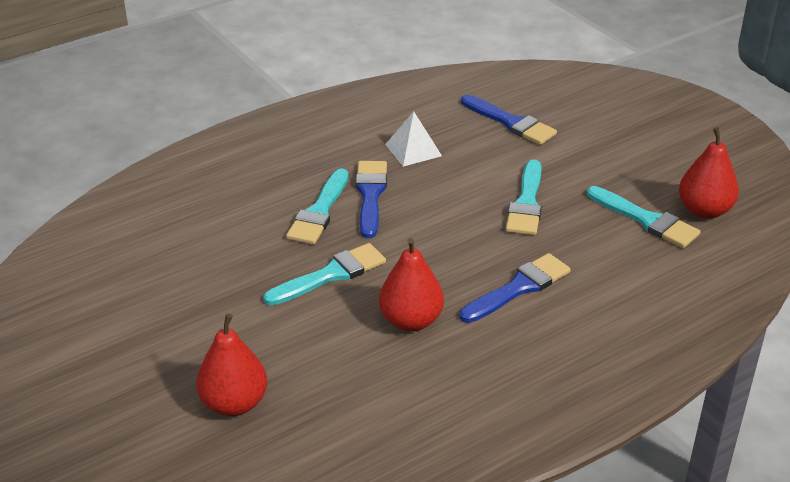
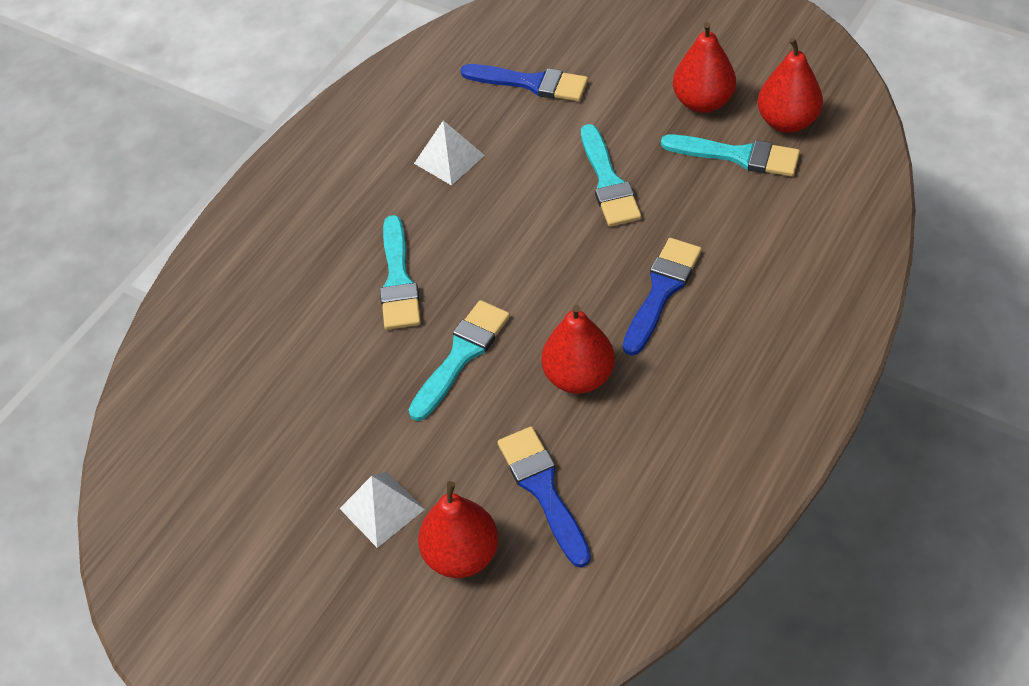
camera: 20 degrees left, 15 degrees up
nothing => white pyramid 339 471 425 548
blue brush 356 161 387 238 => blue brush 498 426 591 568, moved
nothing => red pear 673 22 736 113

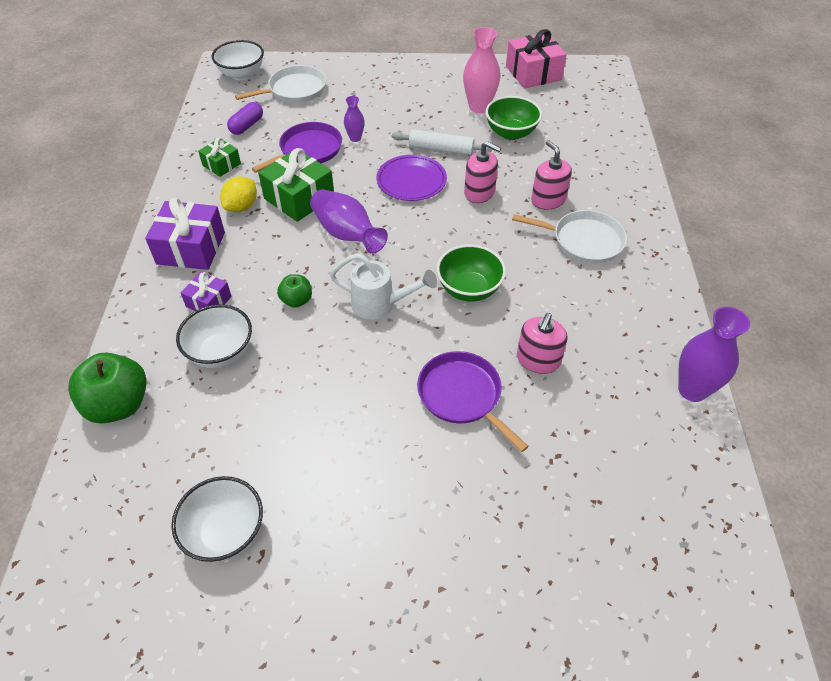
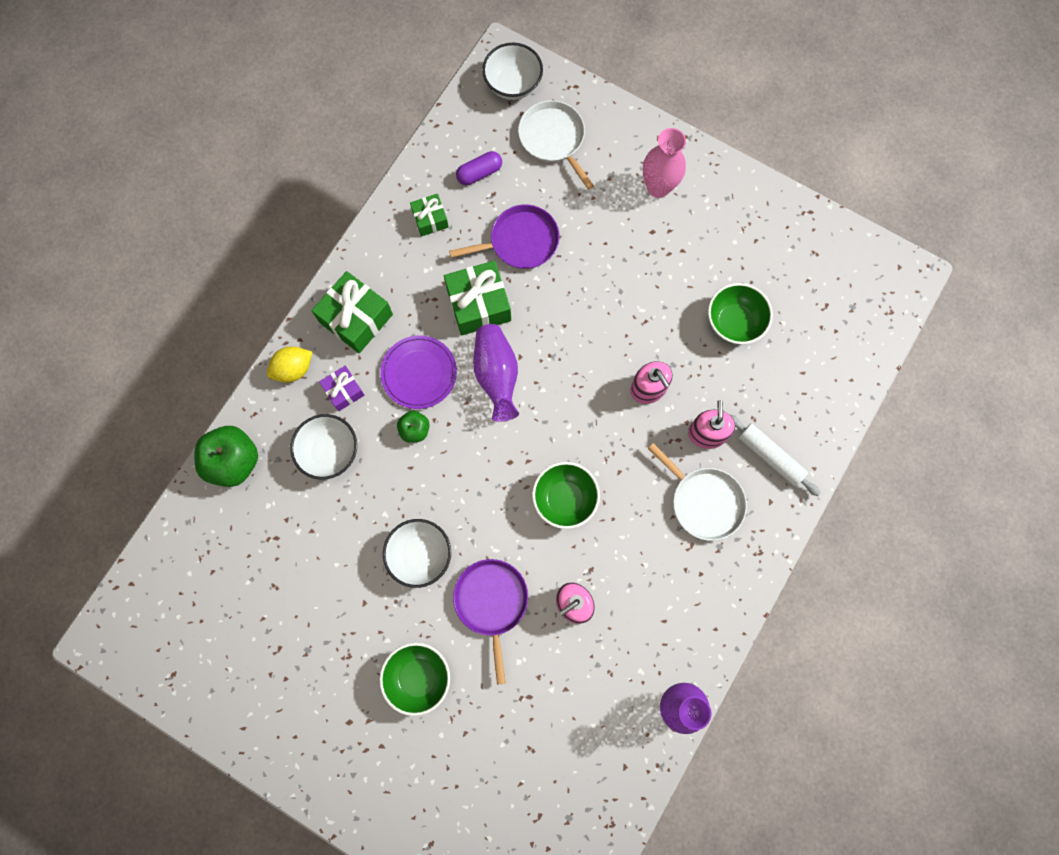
camera: 30 degrees right, 25 degrees up
yellow lemon 220 176 257 212 => yellow lemon 267 346 312 383, moved
purple gift 145 198 225 270 => green gift 312 271 393 353
nothing => green bowl 379 643 450 716
purple plate 377 155 447 201 => purple plate 380 335 457 409, moved
white bowl 171 476 263 562 => white bowl 383 519 451 588, moved
white pan 235 65 326 103 => white pan 518 100 594 190, 120 degrees counterclockwise
pink vase 463 27 501 113 => pink vase 643 128 686 198, moved
white rolling pin 392 129 492 155 => white rolling pin 729 414 821 496, moved
white watering can 330 253 437 320 => nothing
purple vase 344 96 365 142 => nothing
pink gift 506 29 567 88 => nothing

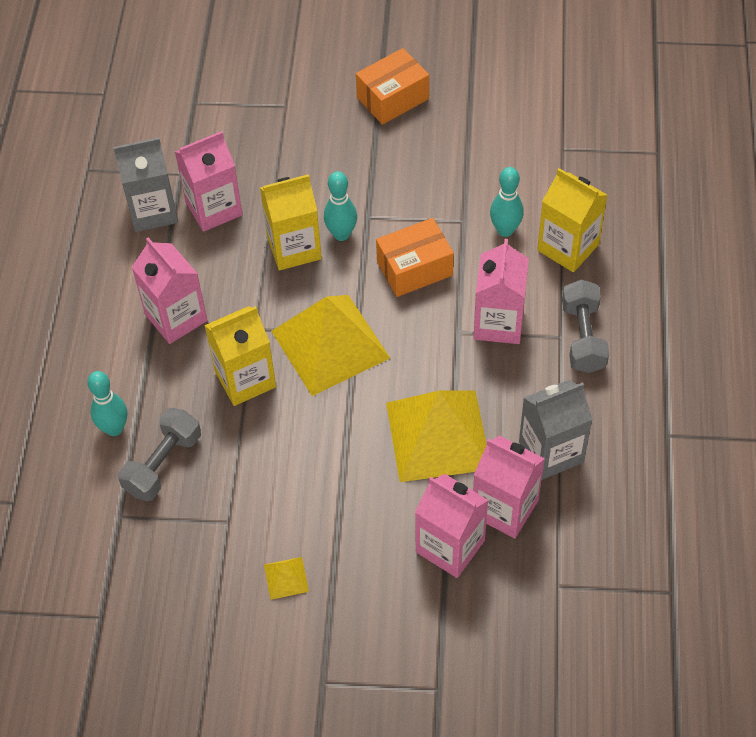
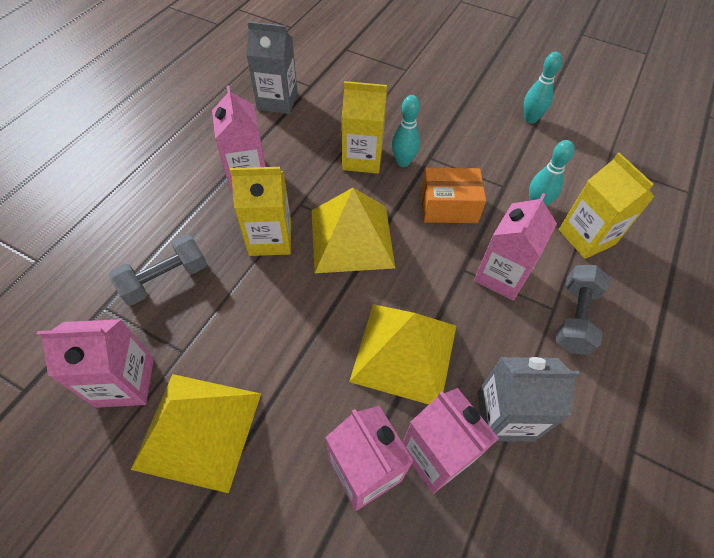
camera: 20 degrees right, 0 degrees up
pink carton 175 131 243 232 => pink carton 37 319 154 408, moved
yellow pyramid 264 557 309 600 => yellow pyramid 131 374 261 493, x2.48
turquoise bowling pin 87 371 127 436 => turquoise bowling pin 524 52 562 124, moved
orange box 356 48 429 125 => nothing

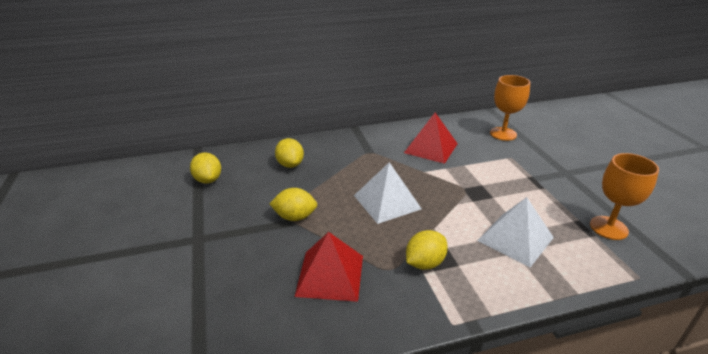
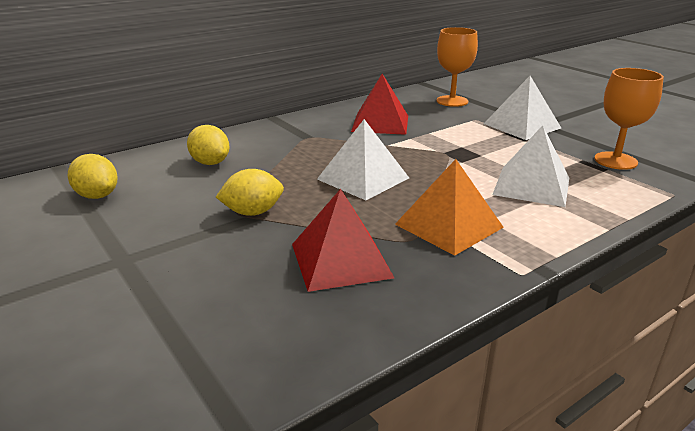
camera: 20 degrees left, 5 degrees down
yellow lemon 406 230 448 270 => orange pyramid 395 159 504 256
nothing => white pyramid 484 76 561 140

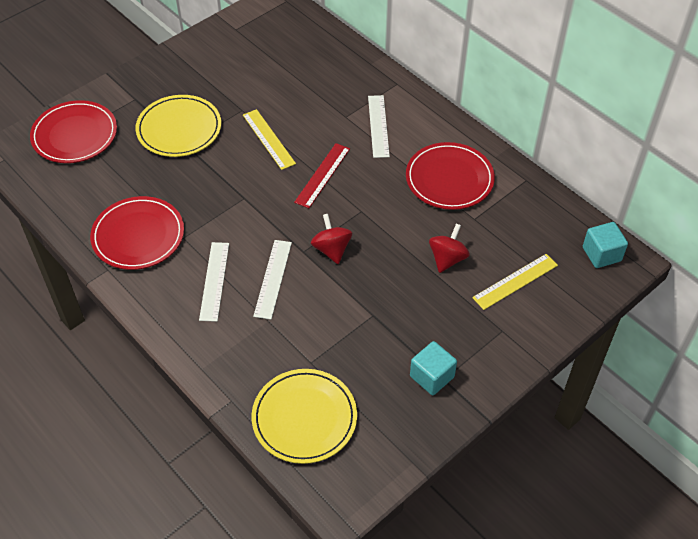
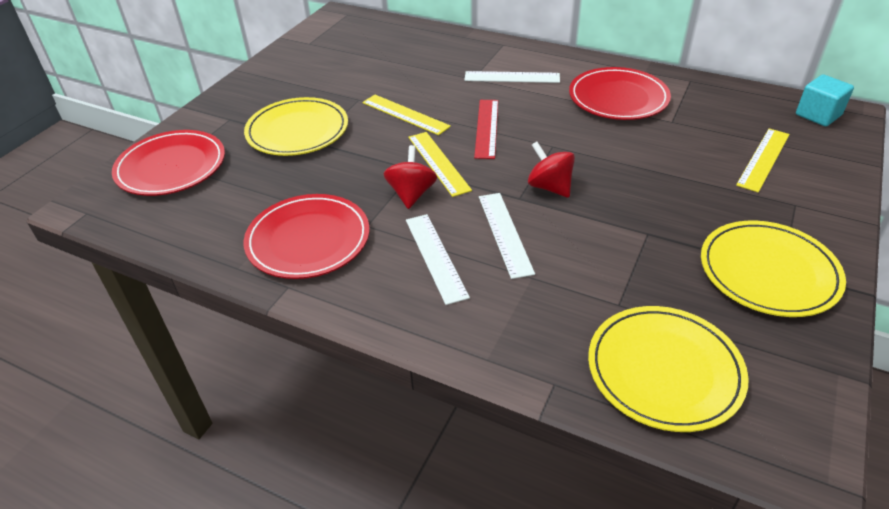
camera: 20 degrees left, 10 degrees down
red spinning top 429 224 470 273 => red spinning top 384 145 437 209, moved
nothing => yellow ruler 409 132 472 197
white ruler 368 95 390 158 => white ruler 464 71 560 83, 60 degrees counterclockwise
turquoise cube 410 341 457 395 => yellow plate 701 220 846 317

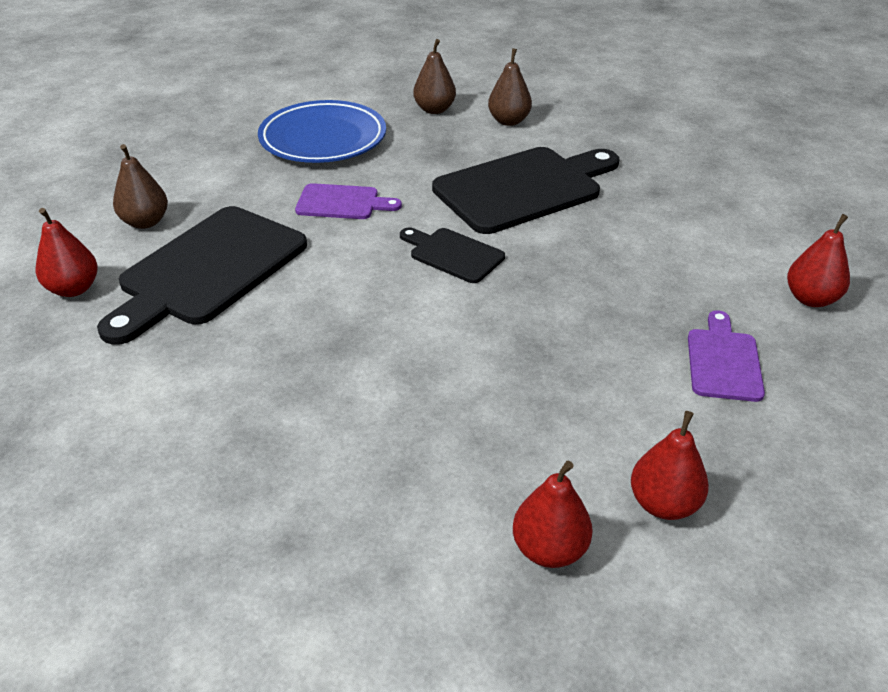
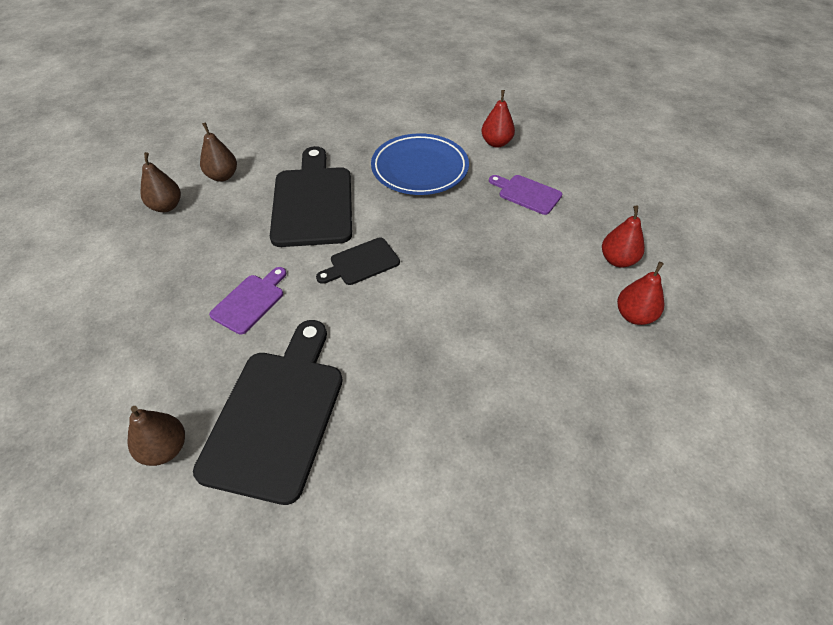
camera: 65 degrees left, 10 degrees up
black cutting board 97 206 307 345 => black cutting board 193 320 343 505, 135 degrees counterclockwise
blue plate 258 100 386 163 => blue plate 371 133 469 195, moved
red pear 36 208 98 297 => nothing

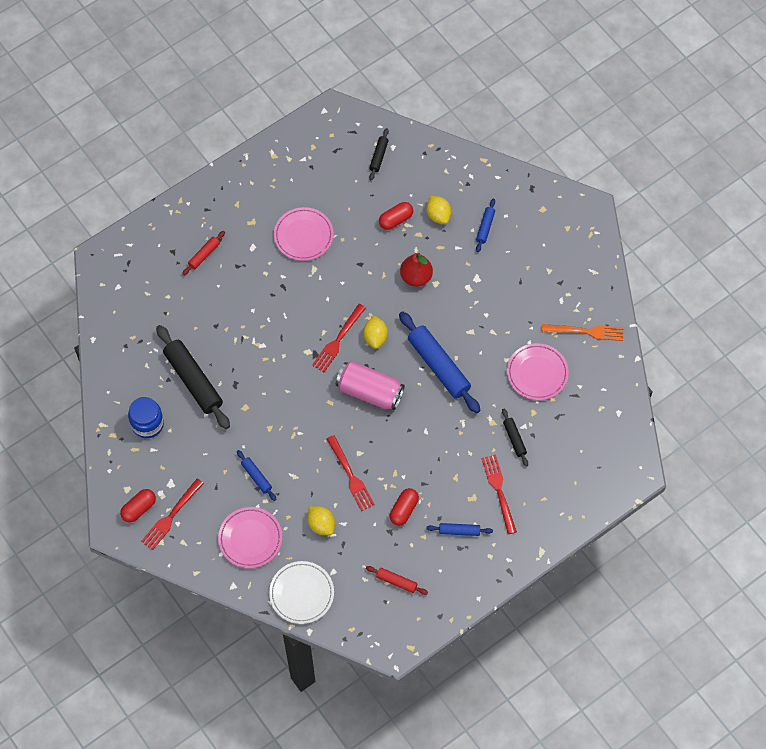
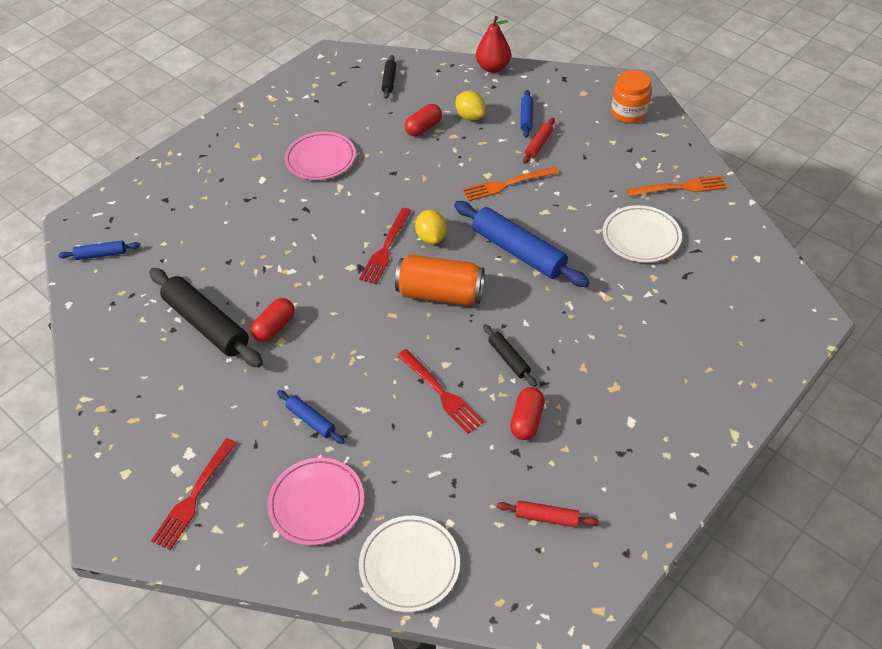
camera: 10 degrees left, 15 degrees down
blue rolling pin 427 523 493 536 => blue rolling pin 58 240 141 260, moved
red capsule 120 489 156 522 => red capsule 251 298 295 342, moved
pink can 336 361 405 410 => orange can 395 254 485 306
nothing => orange fork 463 167 559 201
red pear 400 253 433 287 => red pear 476 16 511 73, moved
black rolling pin 502 409 528 466 => black rolling pin 483 324 537 387, moved
red rolling pin 182 231 225 275 => red rolling pin 523 118 555 164, moved
pink plate 507 343 569 400 => white plate 603 205 682 263
nothing => orange jar 611 70 652 124
blue jar 128 397 164 438 => nothing
yellow lemon 307 506 335 535 => nothing
red fork 482 455 517 534 => nothing

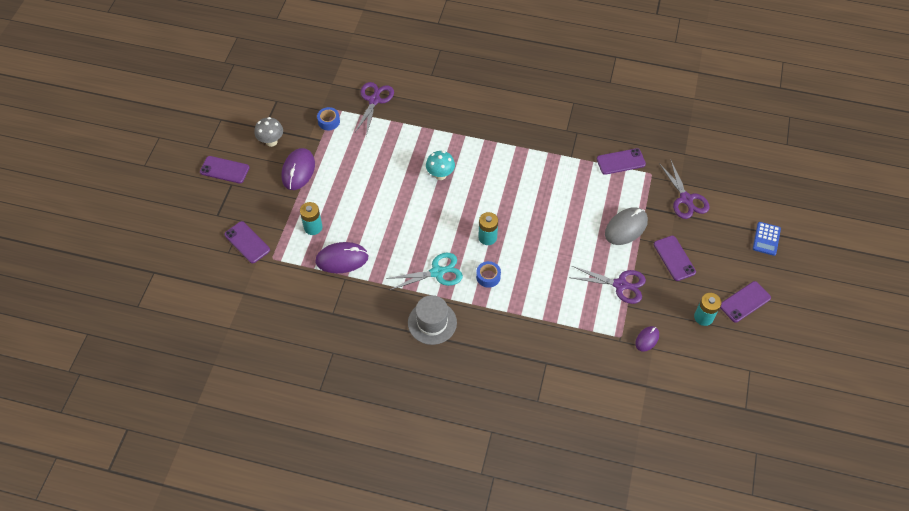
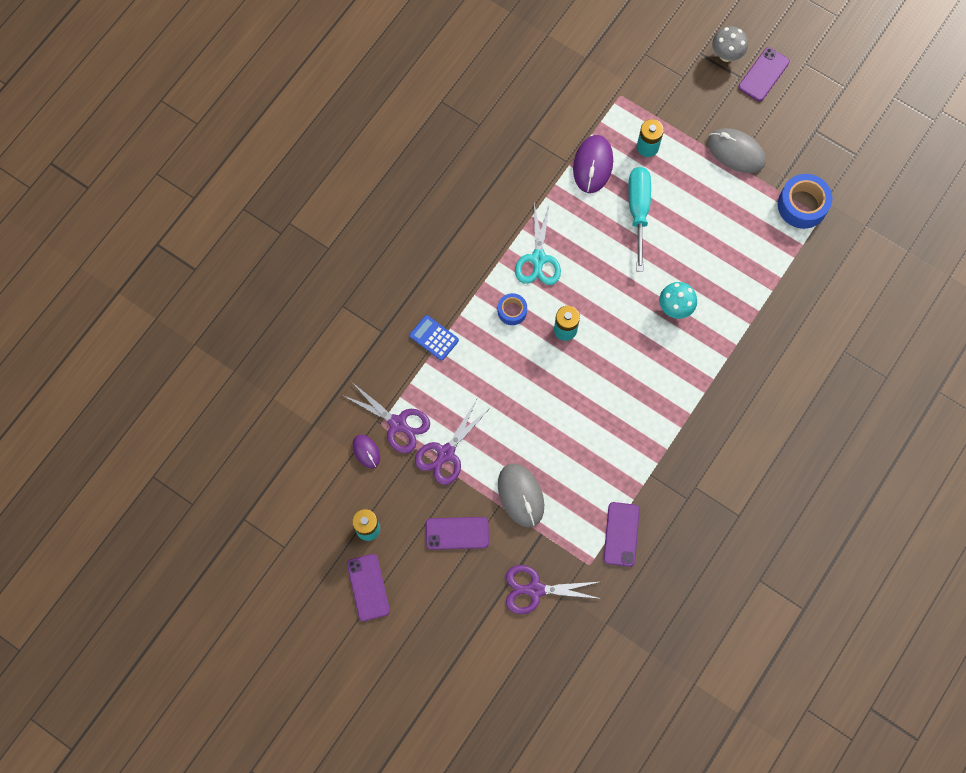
camera: 110 degrees right, 15 degrees up
purple scissors 355 82 394 136 => purple scissors 342 383 430 453, moved
blue calculator 753 222 781 256 => blue calculator 409 315 459 361, moved
nothing => turquoise screwdriver 628 167 651 272
purple mouse 281 148 315 190 => grey mouse 708 128 766 173
grey mushroom 254 117 283 147 => grey mushroom 712 26 748 62, moved
blue tape 317 107 340 130 => blue tape 778 174 833 229, x1.73
purple phone 224 221 270 263 => nothing
grey hat 408 295 457 345 => nothing

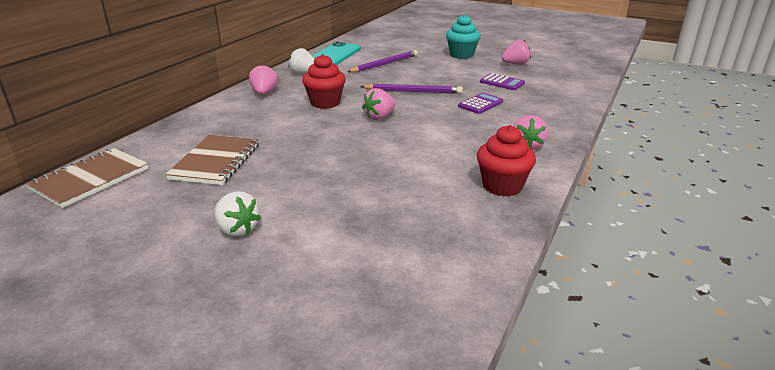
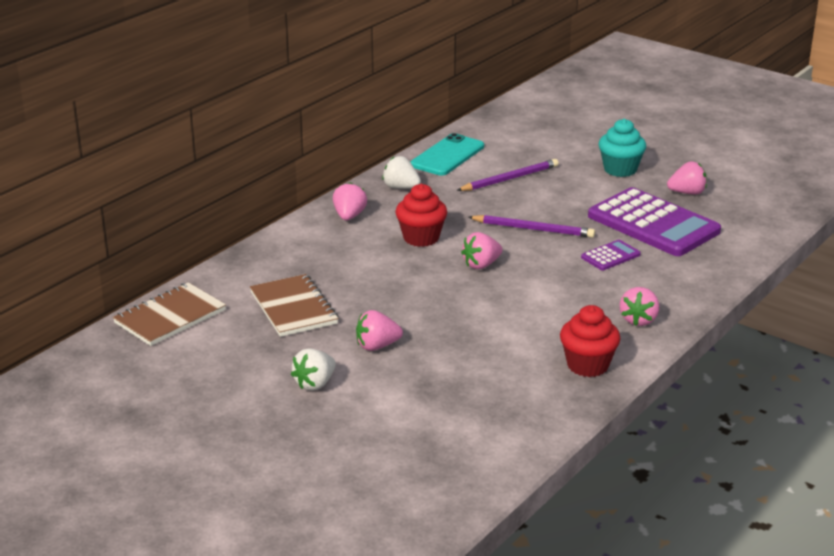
camera: 10 degrees right, 0 degrees up
brown notebook 165 135 259 185 => brown notebook 250 274 338 337, 45 degrees counterclockwise
white strawberry 214 191 261 237 => white strawberry 291 348 336 391, 75 degrees clockwise
nothing => pink strawberry 356 310 403 351
purple calculator 480 73 525 90 => purple calculator 588 187 721 256, x2.29

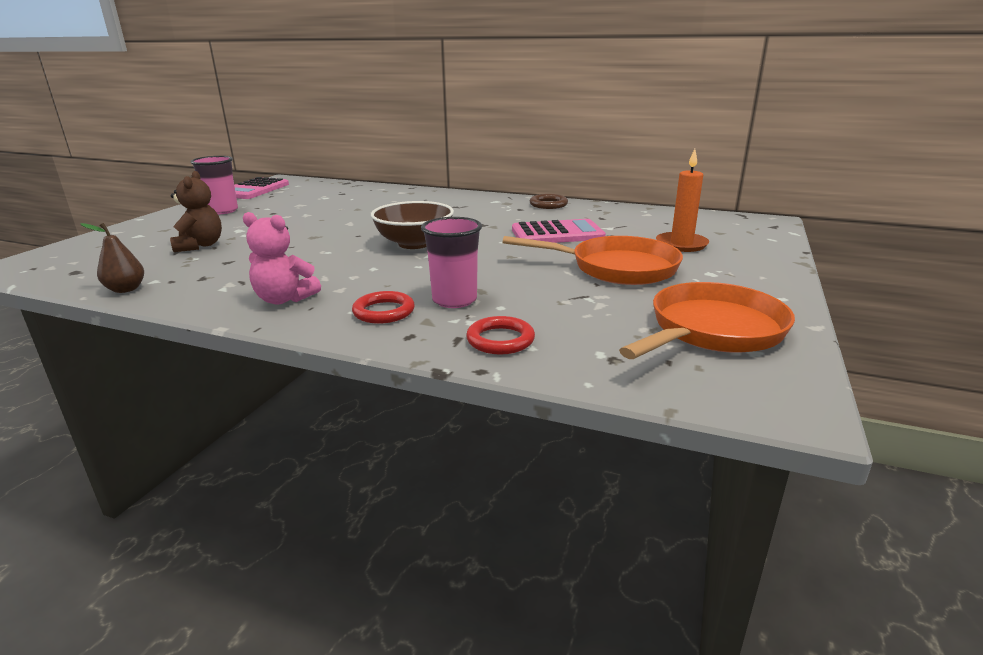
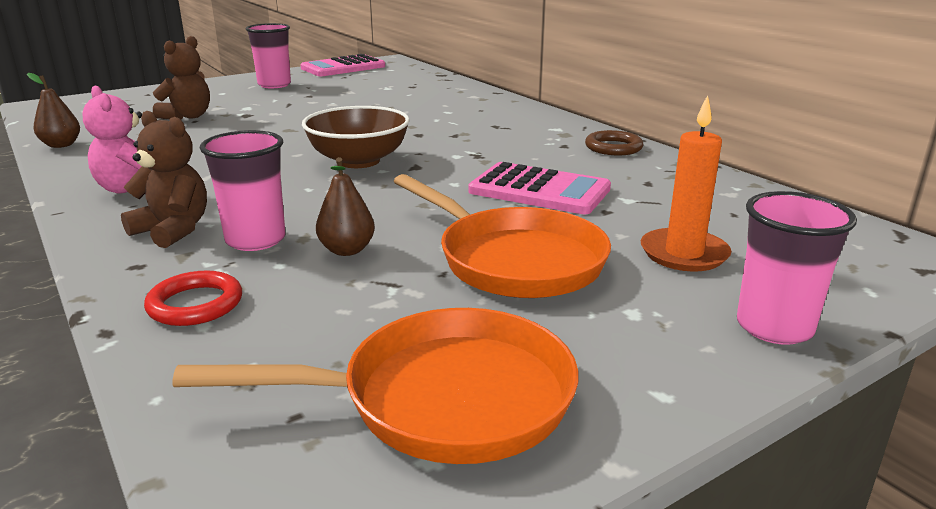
camera: 35 degrees right, 0 degrees up
red ring 352 291 415 324 => brown teddy bear 121 111 207 248
nothing => brown pear 316 157 375 256
nothing => pink cup 737 191 857 345

